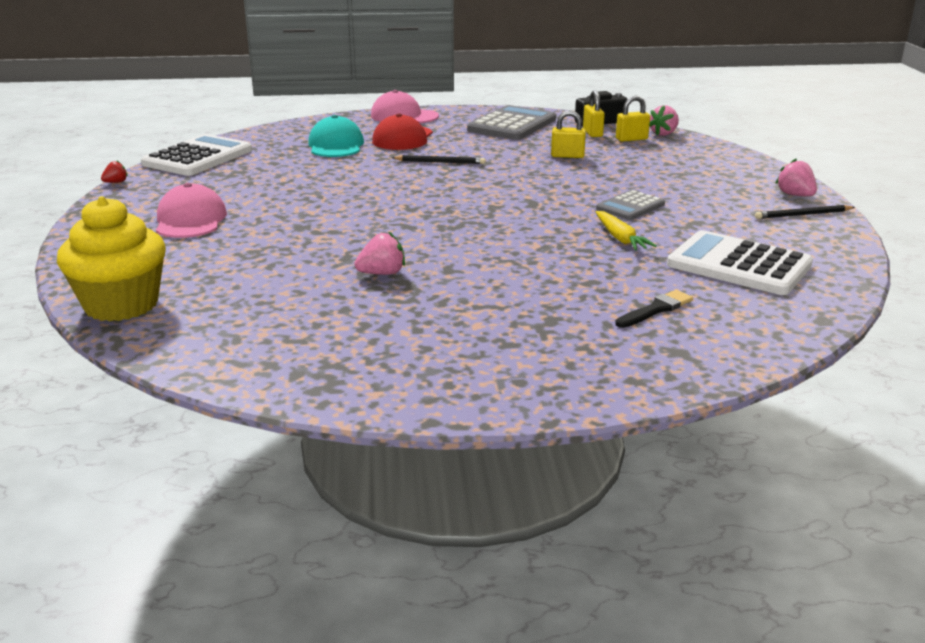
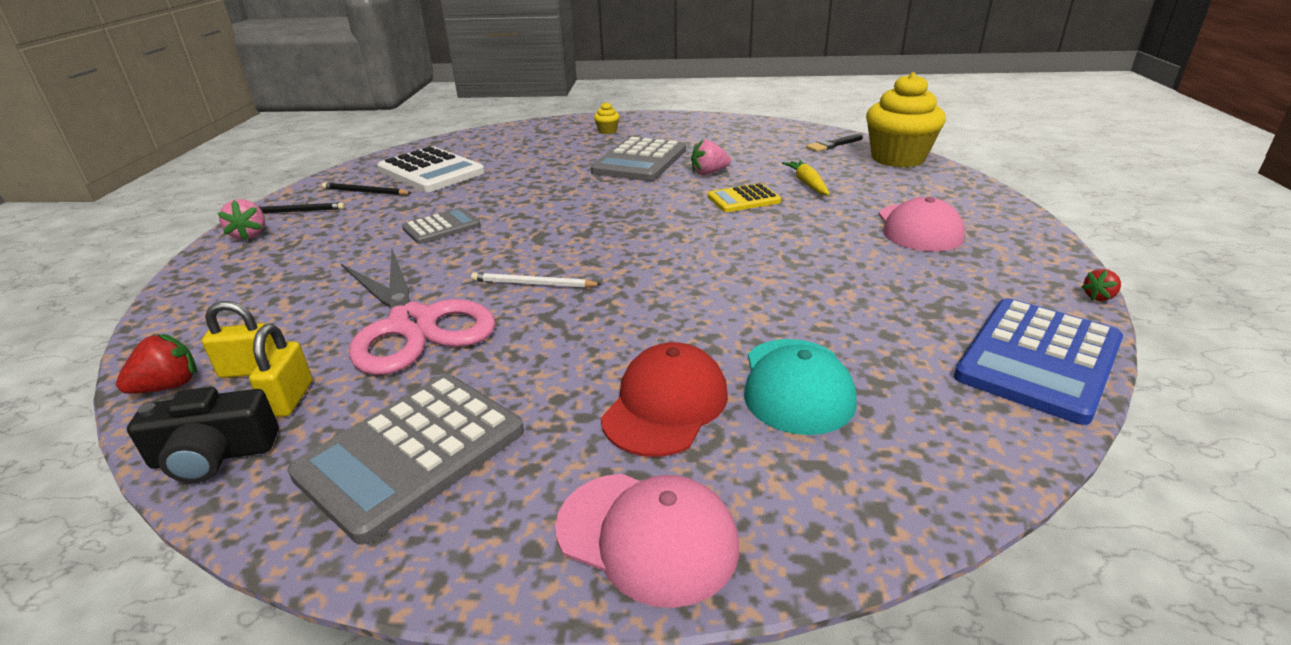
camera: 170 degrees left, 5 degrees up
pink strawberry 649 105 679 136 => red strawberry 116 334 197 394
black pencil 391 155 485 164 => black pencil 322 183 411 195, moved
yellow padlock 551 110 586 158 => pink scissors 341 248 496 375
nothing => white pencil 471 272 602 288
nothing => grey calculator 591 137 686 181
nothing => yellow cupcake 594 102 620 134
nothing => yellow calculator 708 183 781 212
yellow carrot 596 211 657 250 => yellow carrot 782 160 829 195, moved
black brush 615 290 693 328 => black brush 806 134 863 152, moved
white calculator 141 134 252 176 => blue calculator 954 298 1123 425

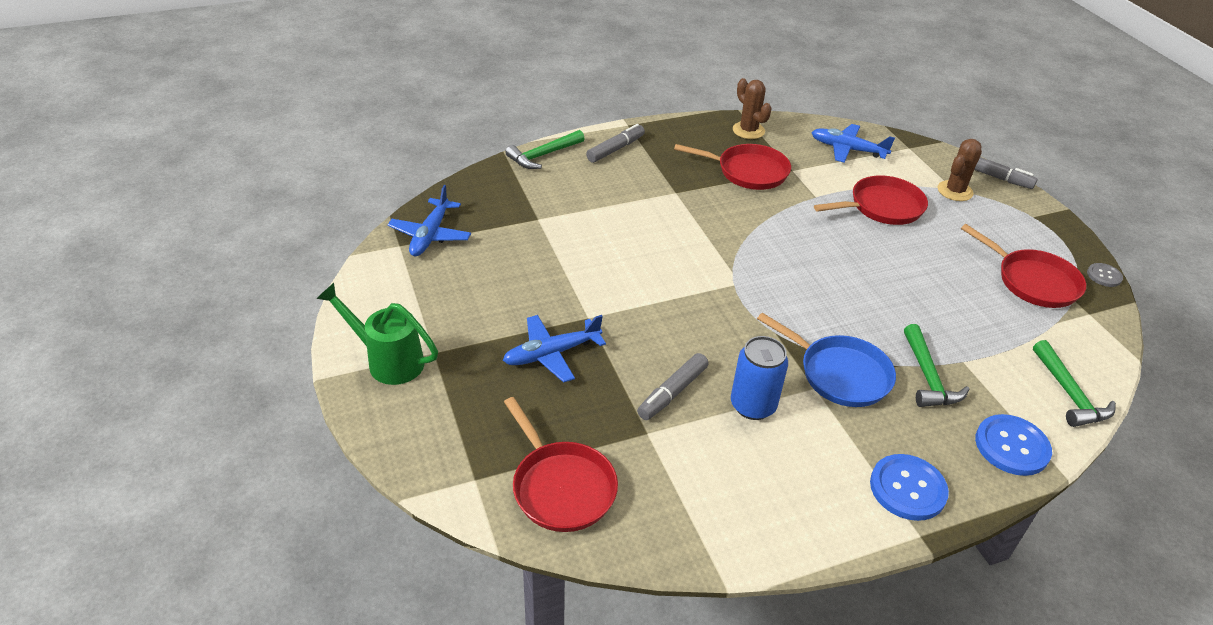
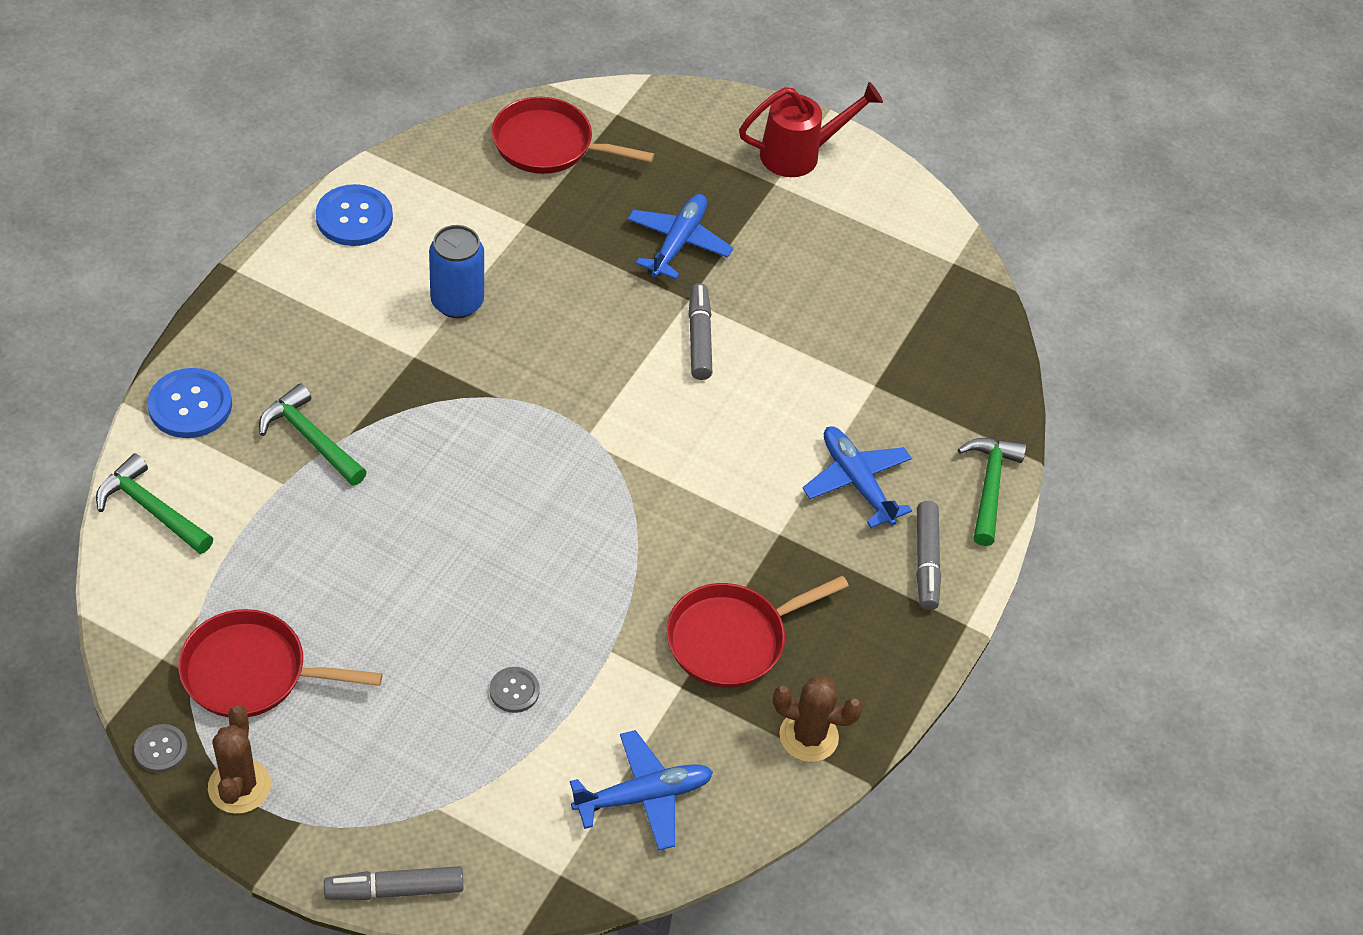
camera: 135 degrees right, 10 degrees up
brown cactus 937 139 982 201 => brown cactus 208 706 271 814, moved
blue button 870 454 949 521 => blue button 316 184 393 246, moved
red pan 814 175 928 225 => grey button 490 667 540 713
grey marker 637 353 709 420 => grey marker 689 283 712 380, moved
green watering can 316 283 438 385 => red watering can 739 82 883 177
blue plane 388 185 471 256 => blue plane 802 426 912 528, moved
blue pan 757 313 896 407 => nothing

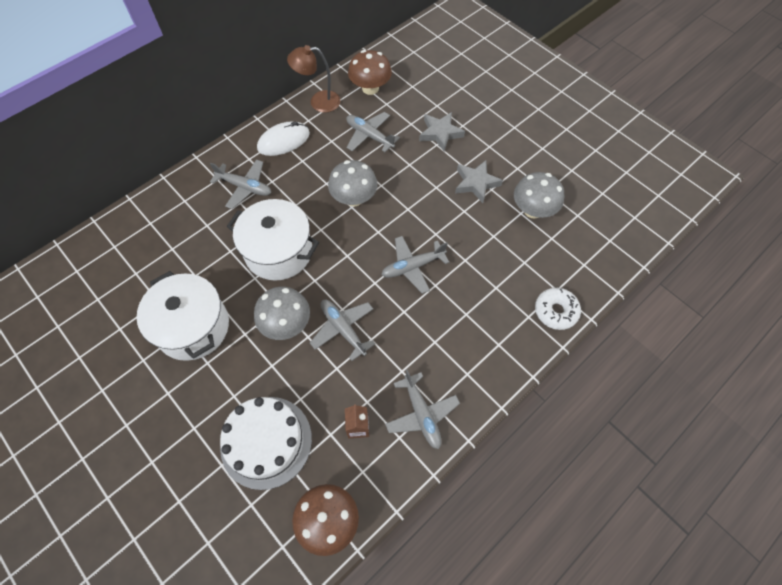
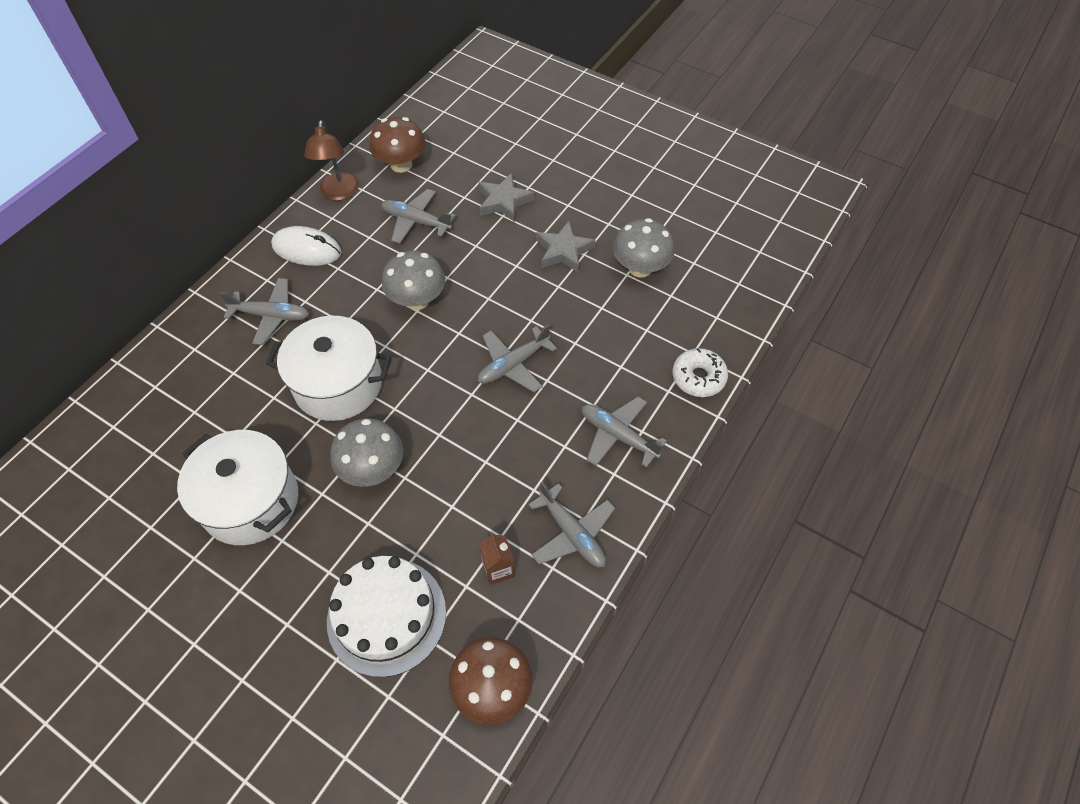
camera: 15 degrees left, 5 degrees down
white mouse 257 122 310 156 => white mouse 271 226 342 266, 60 degrees clockwise
brown lamp 287 45 341 113 => brown lamp 304 120 359 201, 75 degrees counterclockwise
grey plane 310 300 375 361 => grey plane 582 397 667 468, moved

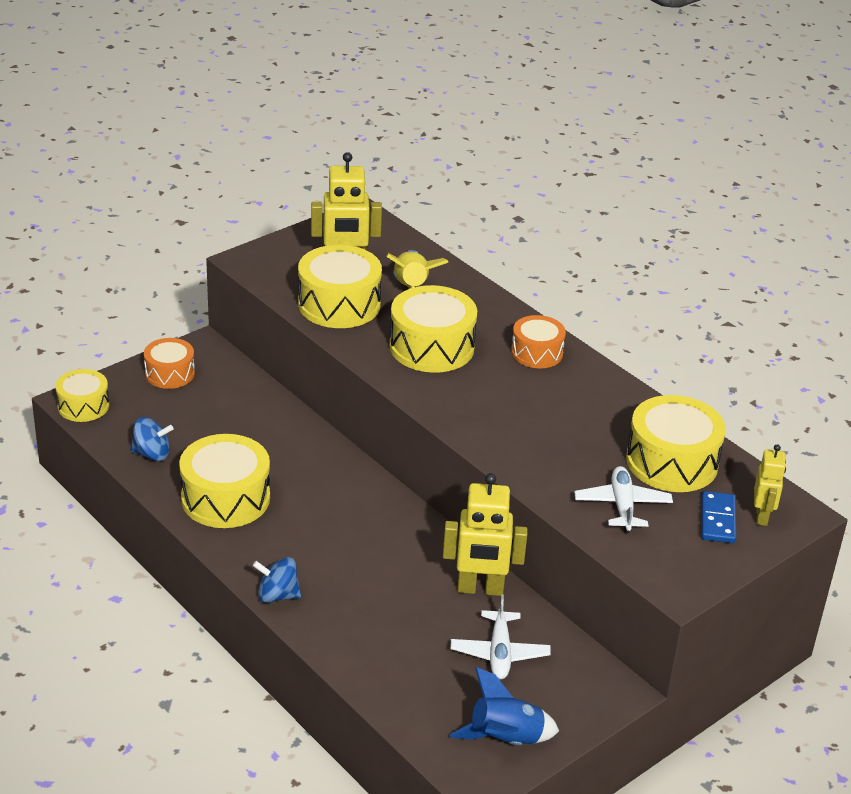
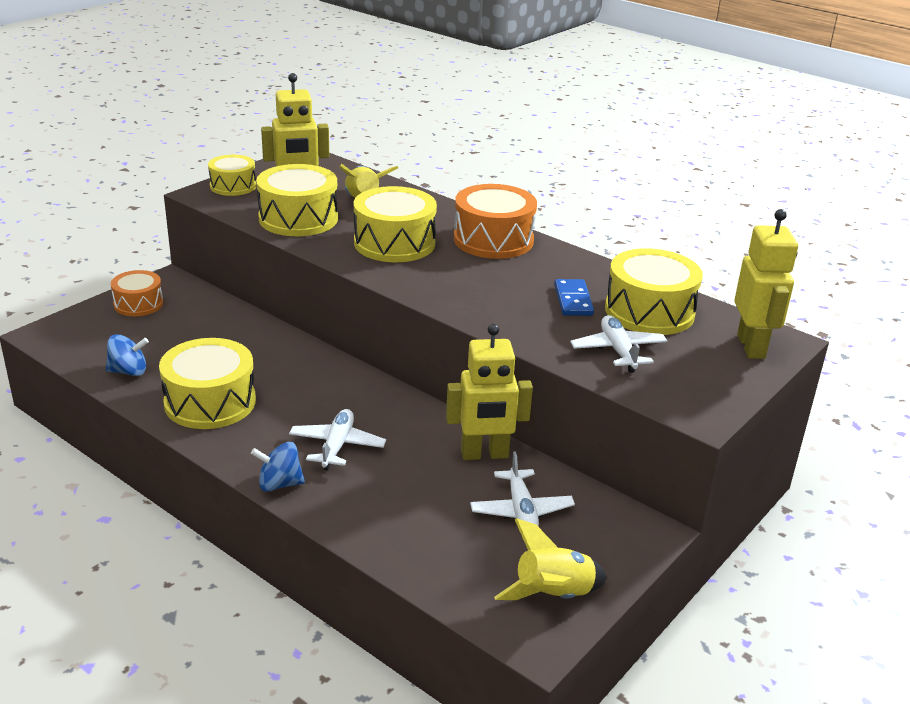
camera: 10 degrees left, 5 degrees down
yellow drum 55 369 109 422 => yellow drum 208 155 256 196, moved
nothing => white plane 289 409 386 470
orange drum 511 315 566 368 => orange drum 454 184 537 259, x1.64
blue rocket 449 667 559 746 => yellow rocket 494 518 607 600
blue domino 701 491 736 543 => blue domino 554 279 594 316, moved
yellow robot 754 444 786 526 => yellow robot 734 209 798 359, x1.66

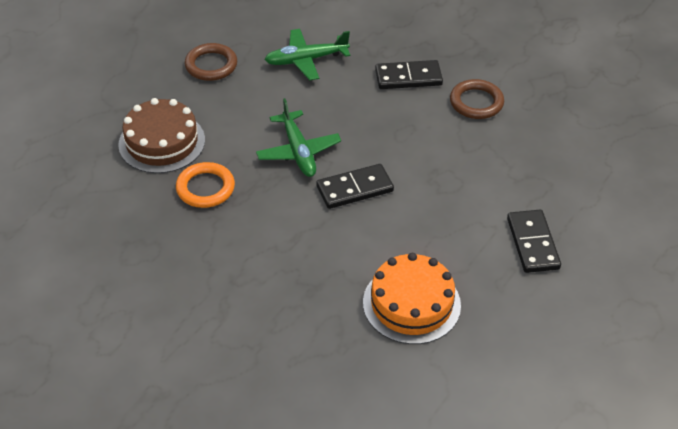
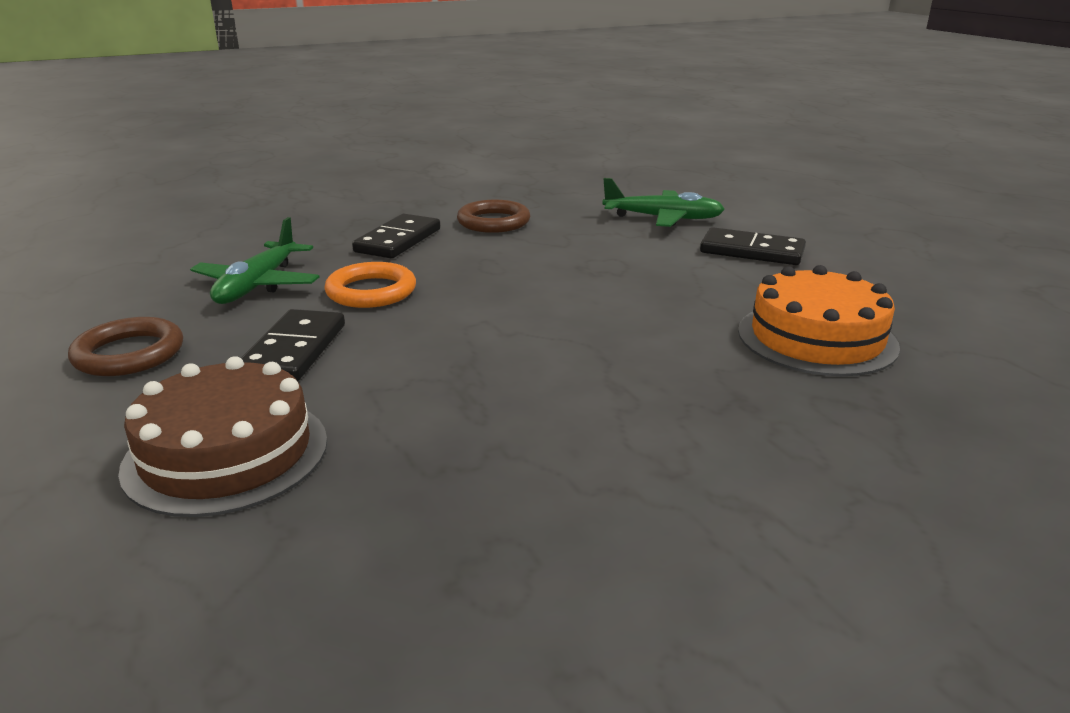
camera: 60 degrees left, 20 degrees down
black domino 316 164 394 209 => black domino 241 309 345 381, moved
orange ring 176 162 235 208 => orange ring 324 262 416 308, moved
green plane 256 98 341 177 => green plane 602 178 725 227, moved

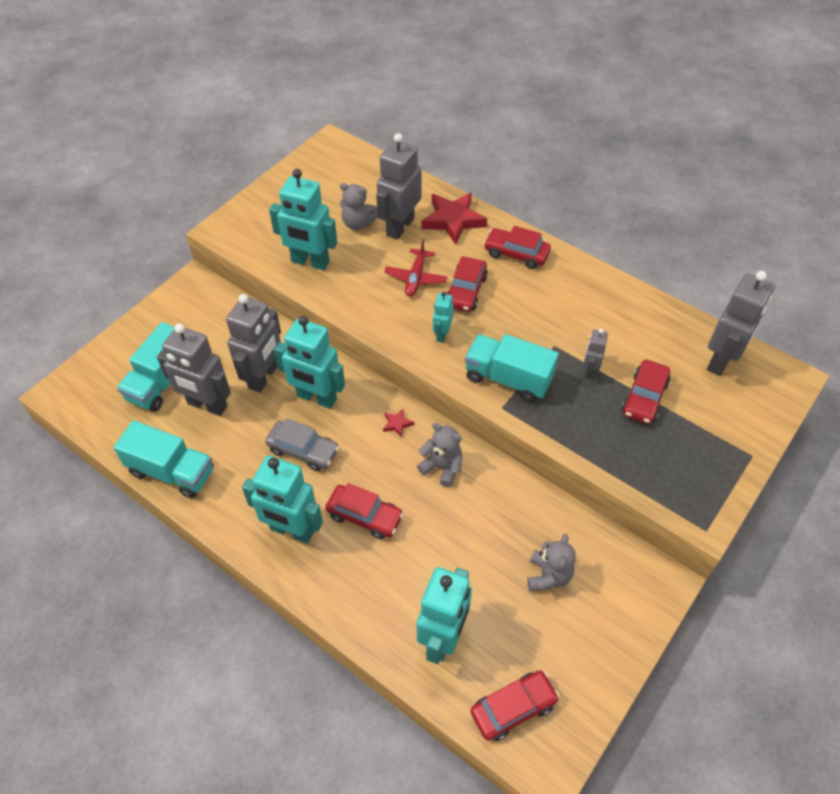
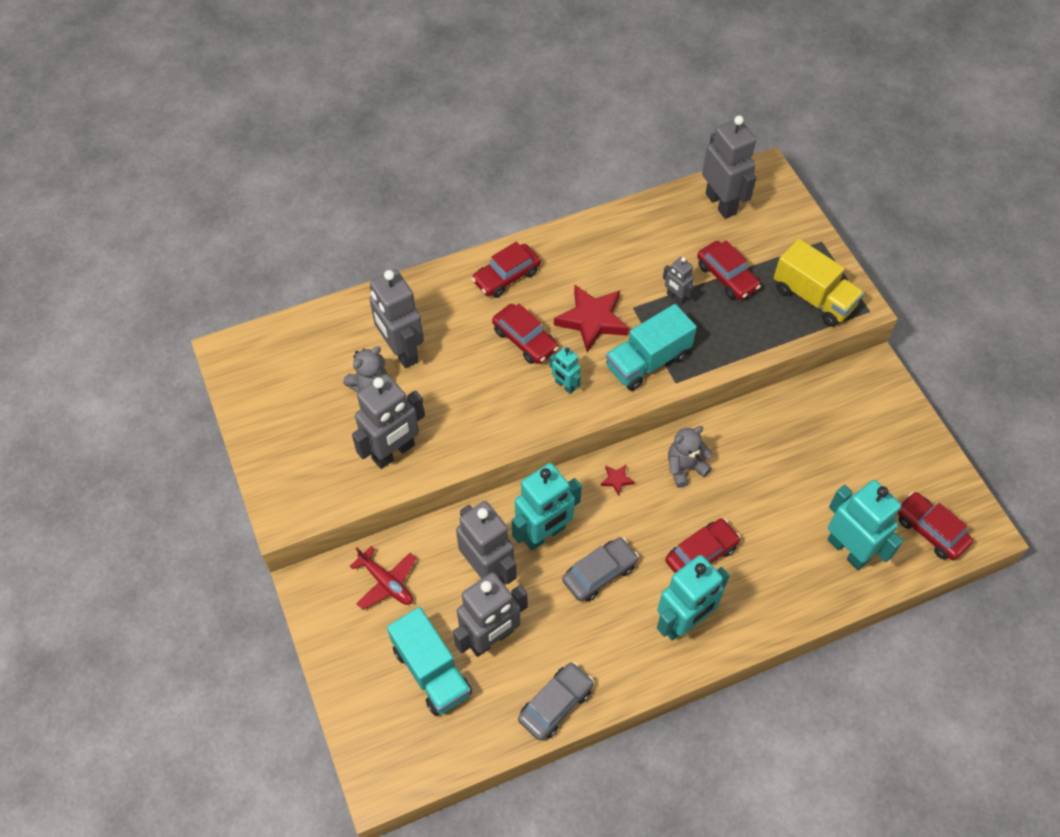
camera: 60 degrees left, 5 degrees up
red plane 384 239 447 297 => red plane 350 546 417 610, moved
turquoise robot 269 169 337 270 => grey robot 352 374 425 469
turquoise truck 114 421 214 498 => grey car 518 662 594 741
red star 421 193 487 245 => red star 554 285 629 353, moved
nothing => yellow truck 774 239 864 327
red car 471 670 559 741 => red car 897 492 973 560, 45 degrees counterclockwise
grey teddy bear 527 534 576 591 => nothing

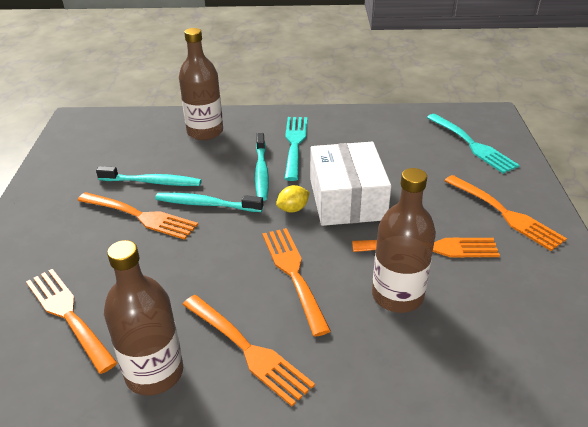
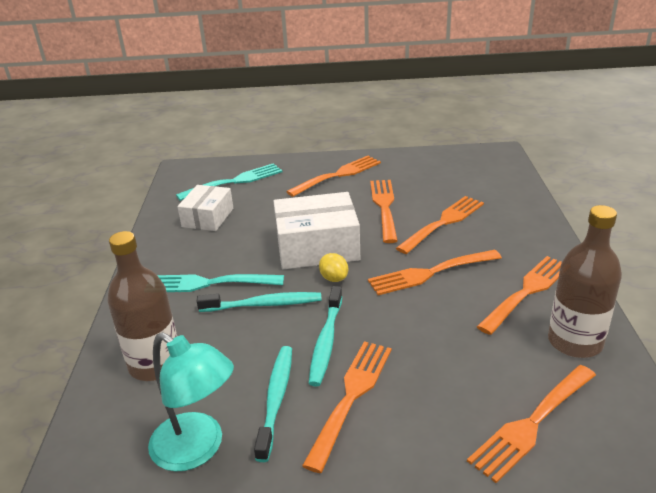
camera: 90 degrees left, 5 degrees down
nothing => turquoise lamp 148 332 234 472
nothing => white box 177 185 233 231
brown bottle 372 168 436 313 => orange fork 396 196 484 254

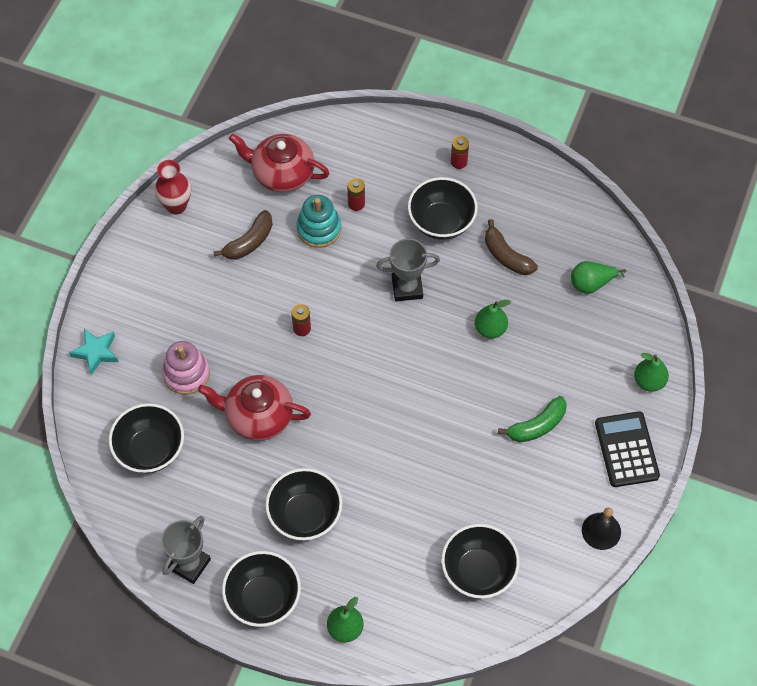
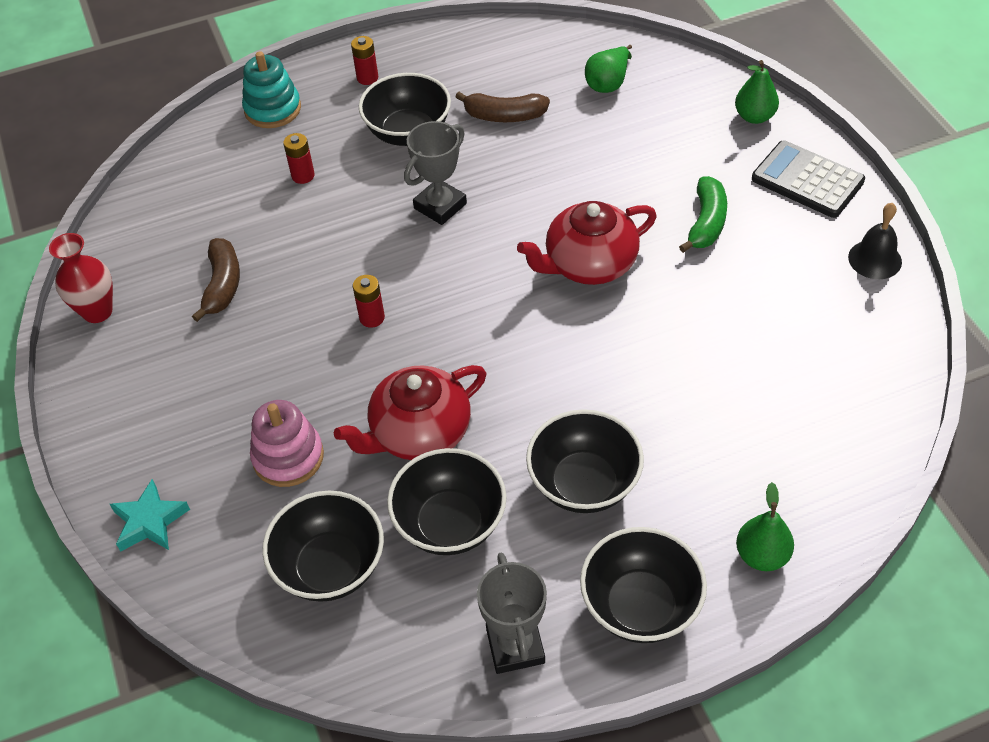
camera: 40 degrees left, 10 degrees down
turquoise stacking toy 296 195 341 248 => turquoise stacking toy 242 51 301 128, moved
black bowl 441 524 520 599 => black bowl 387 448 507 555, moved
red teapot 229 134 329 192 => red teapot 517 201 657 285, moved
green pear 475 300 511 339 => nothing

